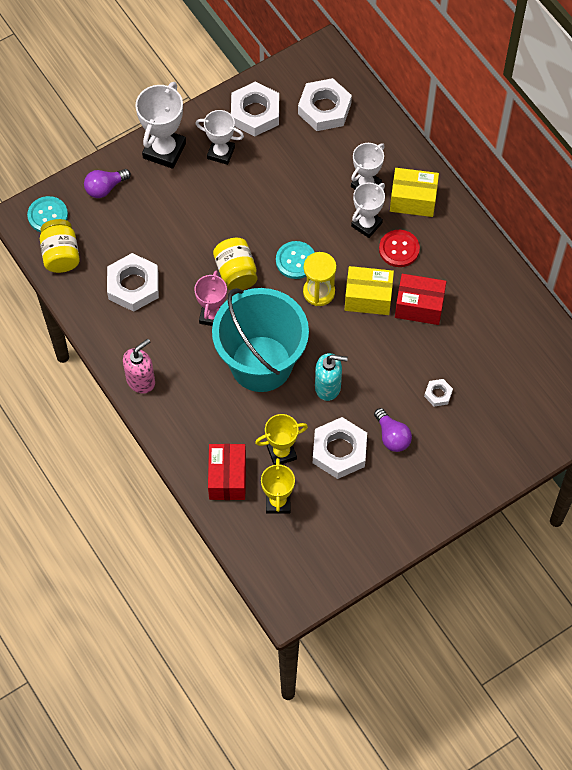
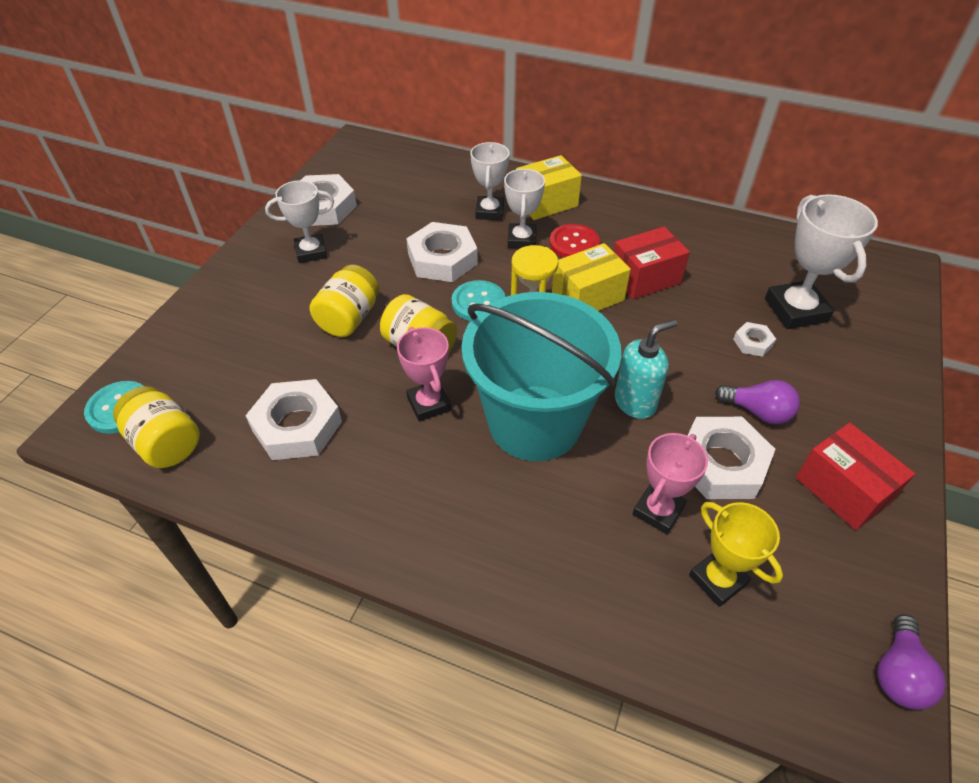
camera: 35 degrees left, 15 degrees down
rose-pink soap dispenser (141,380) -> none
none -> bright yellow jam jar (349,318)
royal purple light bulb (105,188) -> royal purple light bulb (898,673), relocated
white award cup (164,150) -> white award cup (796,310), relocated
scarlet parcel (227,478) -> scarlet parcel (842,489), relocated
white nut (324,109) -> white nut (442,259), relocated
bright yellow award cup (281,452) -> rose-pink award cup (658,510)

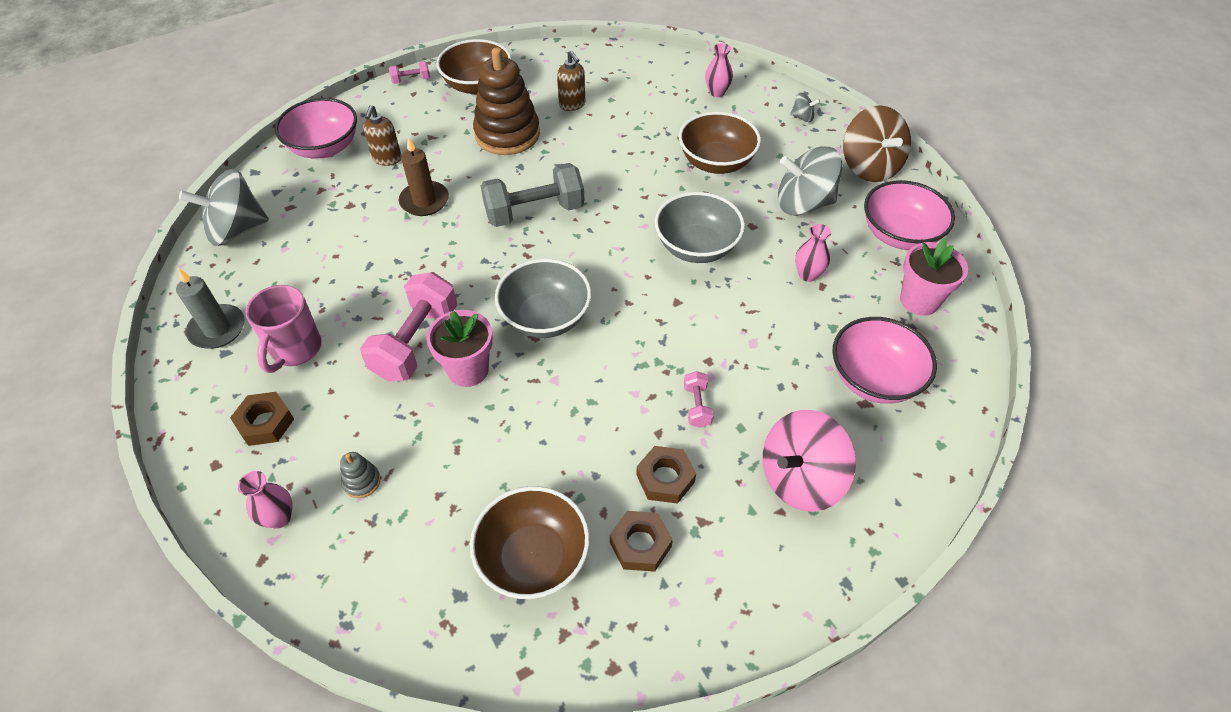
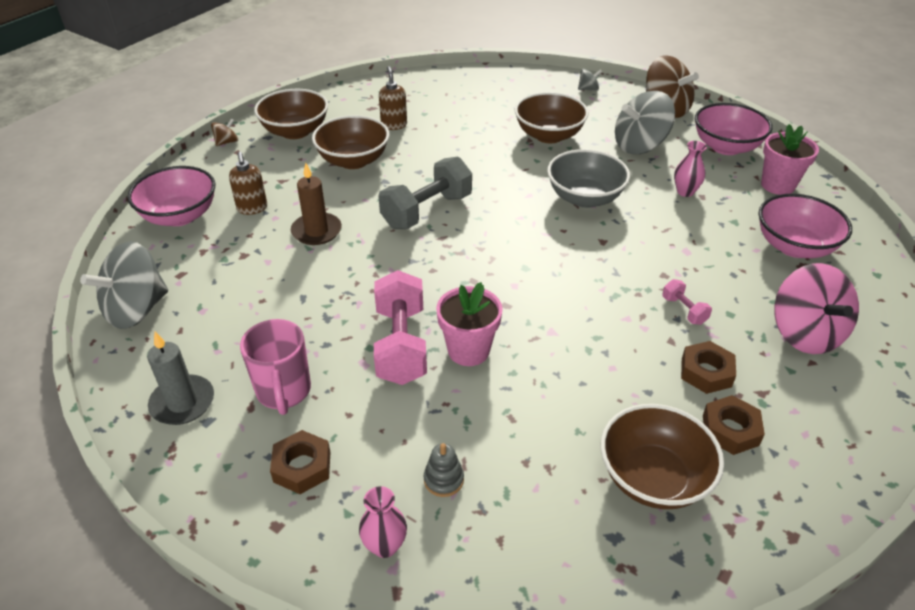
camera: 25 degrees left, 10 degrees down
gray bowl (545,317) -> none
rose-pink vase (717,92) -> none
rose-pink dumbbell (411,80) -> brown toy top (227,142)
brown stacking toy (507,134) -> brown bowl (353,160)
brown soap dispenser (572,105) -> brown soap dispenser (394,125), 135 degrees counterclockwise
rose-pink toy top (800,479) -> rose-pink toy top (805,333), 45 degrees counterclockwise

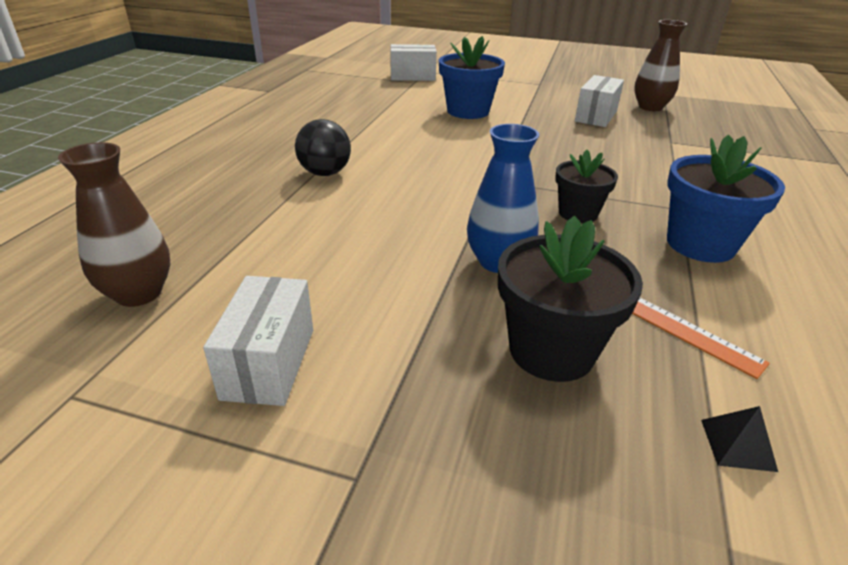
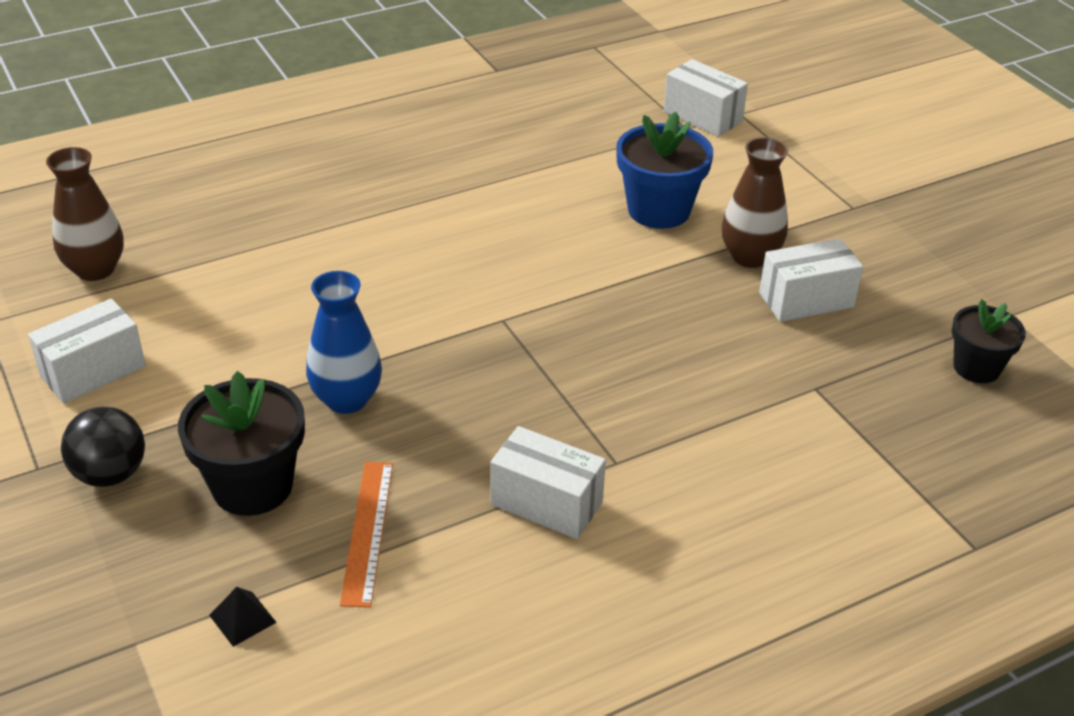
camera: 45 degrees right, 5 degrees up
black sphere (325,173) -> black sphere (110,474), relocated
black potted plant (578,213) -> black potted plant (976,368), relocated
brown vase (650,107) -> brown vase (750,257), relocated
royal blue potted plant (700,244) -> white parcel (546,503)

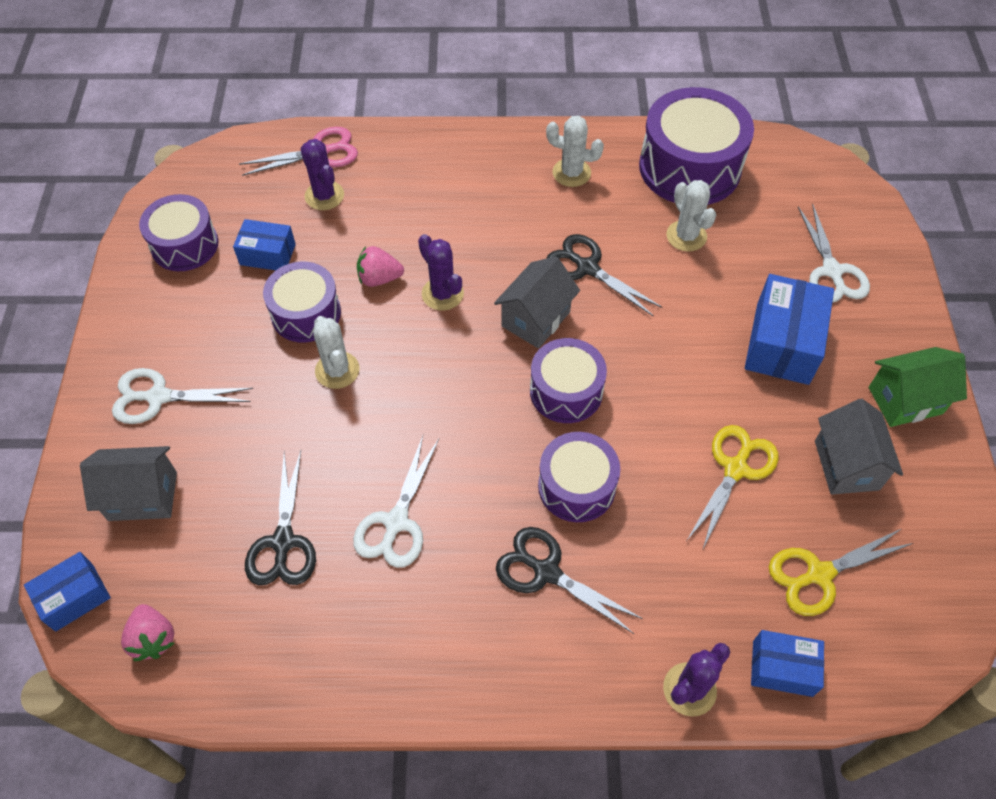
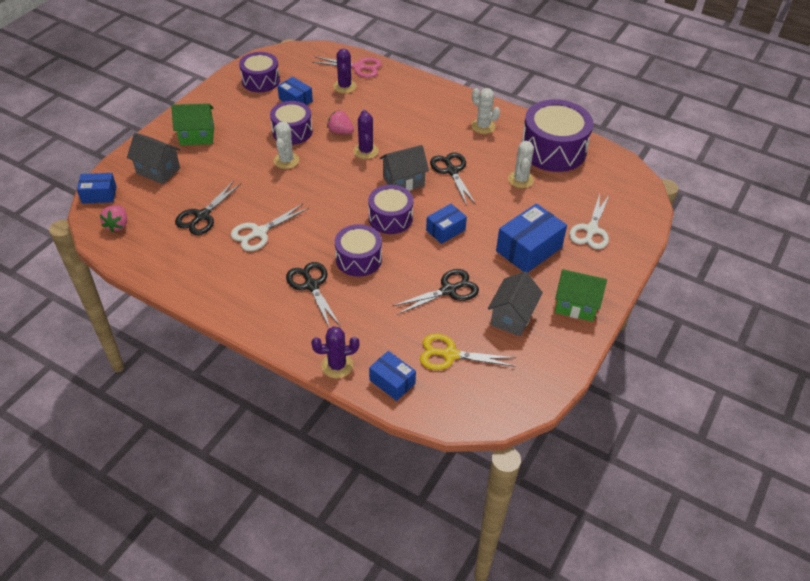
camera: 30 degrees right, 10 degrees down
none -> royal blue parcel (445,230)
white shears (158,397) -> leaf-green house (197,136)
bright yellow shears (735,469) -> black shears (448,290)

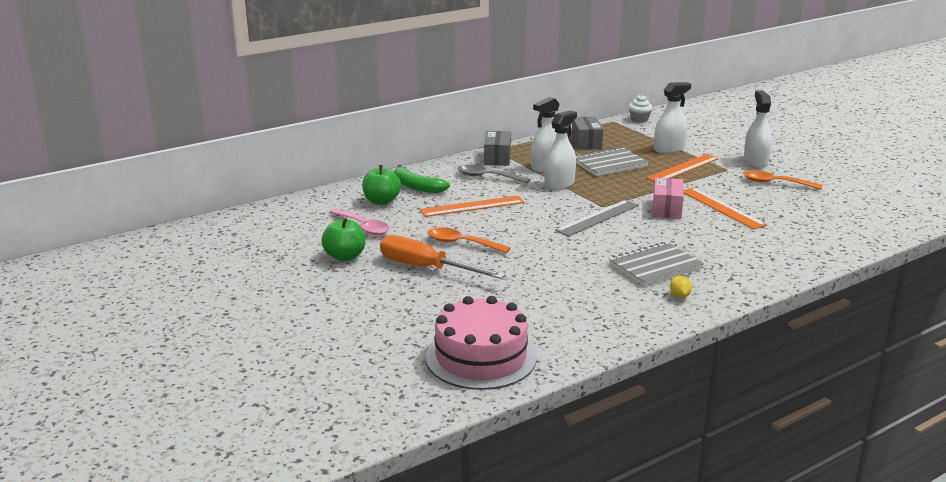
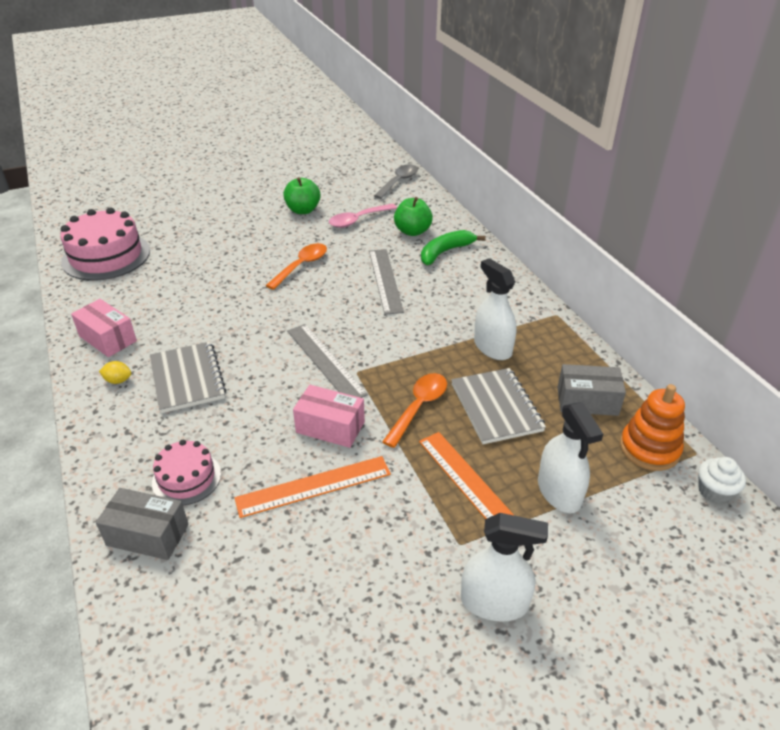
camera: 100 degrees right, 15 degrees up
orange-coloured flat screwdriver (426,268) -> none
white sprayer (559,184) -> none
none -> rose-pink parcel (108,338)
none -> rose-pink layer cake (186,478)
none -> orange-coloured stacking toy (649,449)
gray spoon (487,177) -> gray spoon (398,182), relocated
gray parcel (497,158) -> gray parcel (148,535), relocated
orange-coloured spoon (775,183) -> orange-coloured spoon (419,407), relocated
orange-coloured measuring stick (472,206) -> gray measuring stick (385,280)

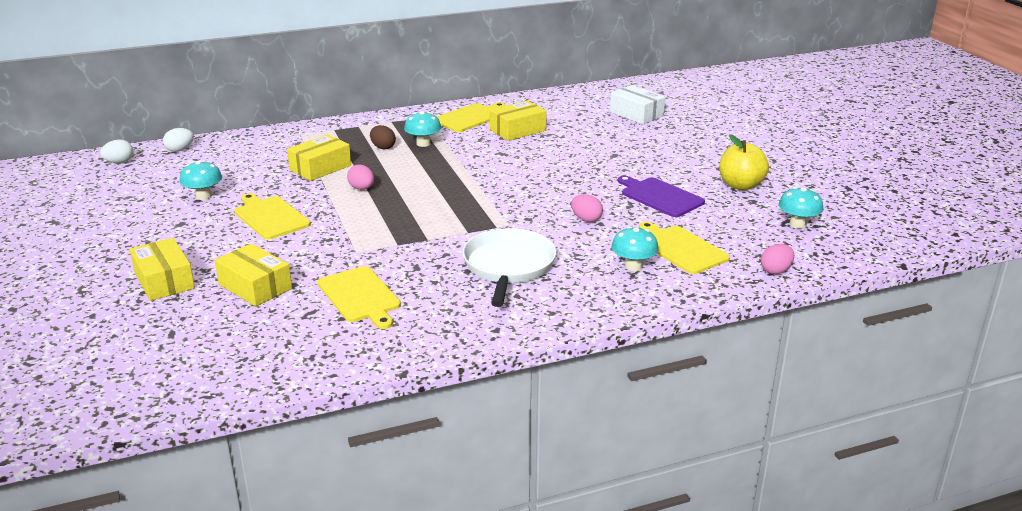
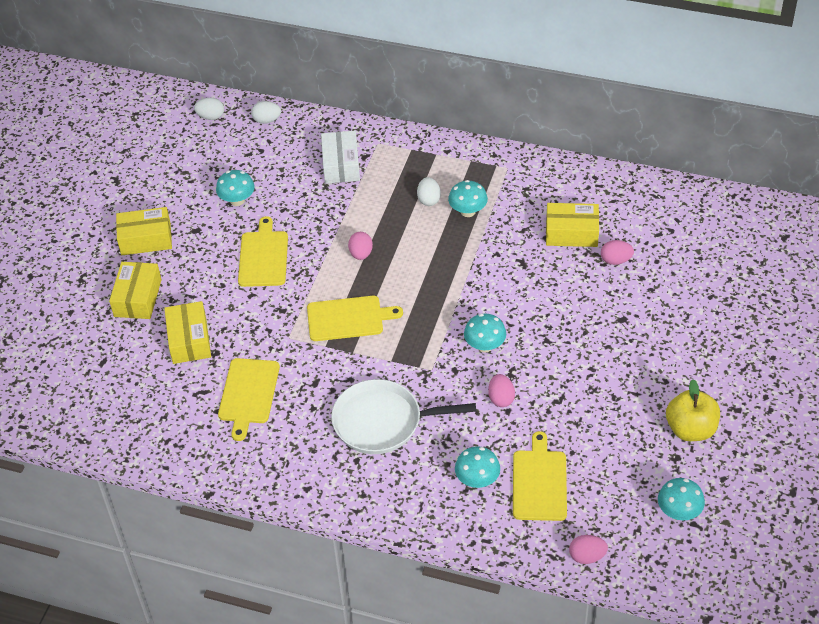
camera: 40 degrees right, 20 degrees up
royal purple bread board (660,196) -> none
none -> aqua fungus (485,346)
none -> rose-pink egg (615,260)
bright yellow parcel (320,168) -> bright yellow parcel (146,239), relocated
bright yellow bread board (470,117) -> bright yellow bread board (348,318), relocated
white parcel (636,114) -> white parcel (341,165), relocated
brown egg (383,147) -> white egg (429,200)
white skillet (508,266) -> white skillet (382,422), 135 degrees counterclockwise

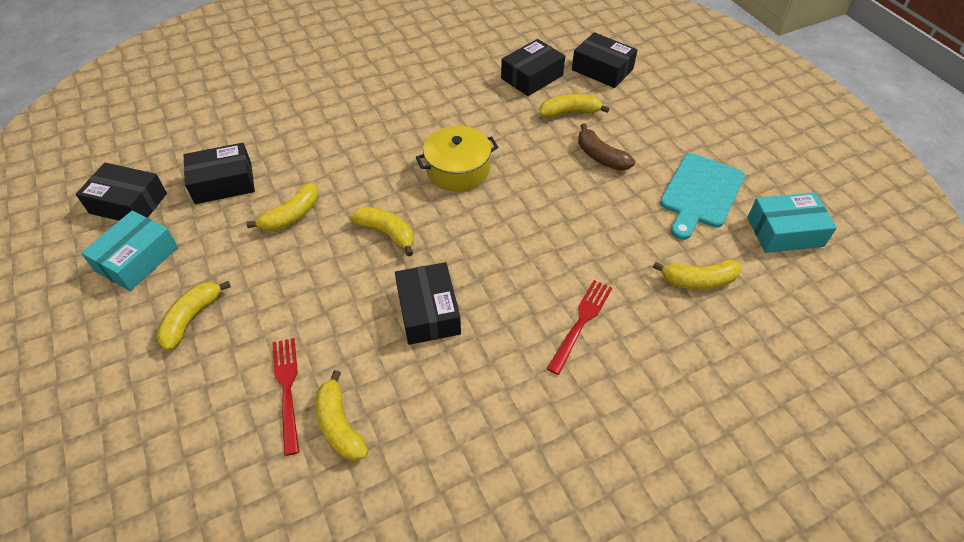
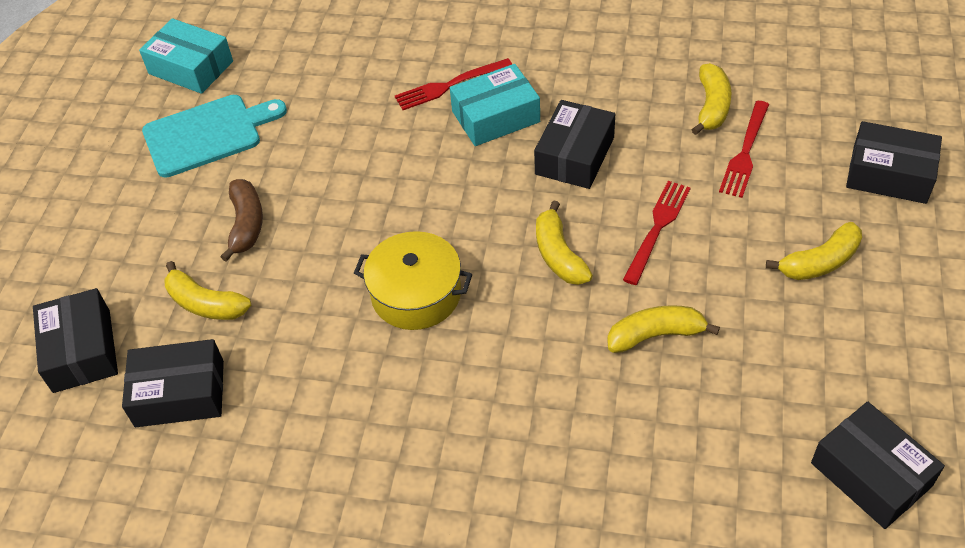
camera: 140 degrees left, 0 degrees up
bright yellow toy banana (698,281) -> none
none -> scarlet fork (657,228)
aqua parcel (137,259) -> aqua parcel (495,117), relocated
black parcel (223,183) -> black parcel (889,174), relocated

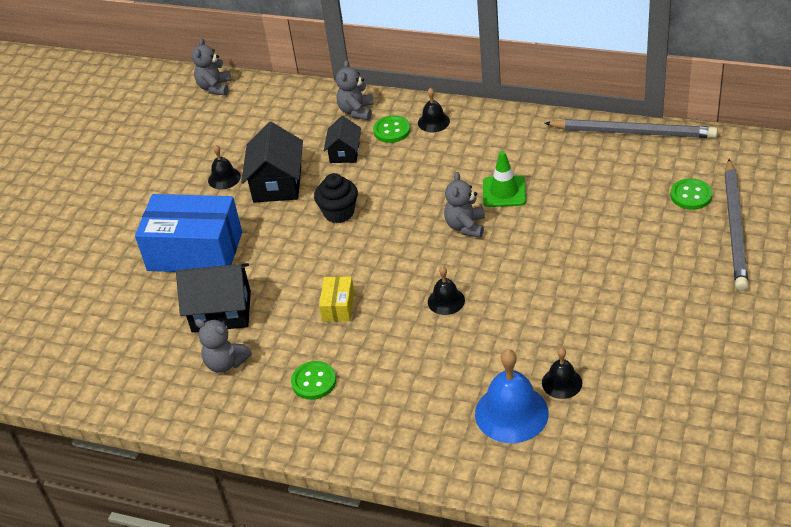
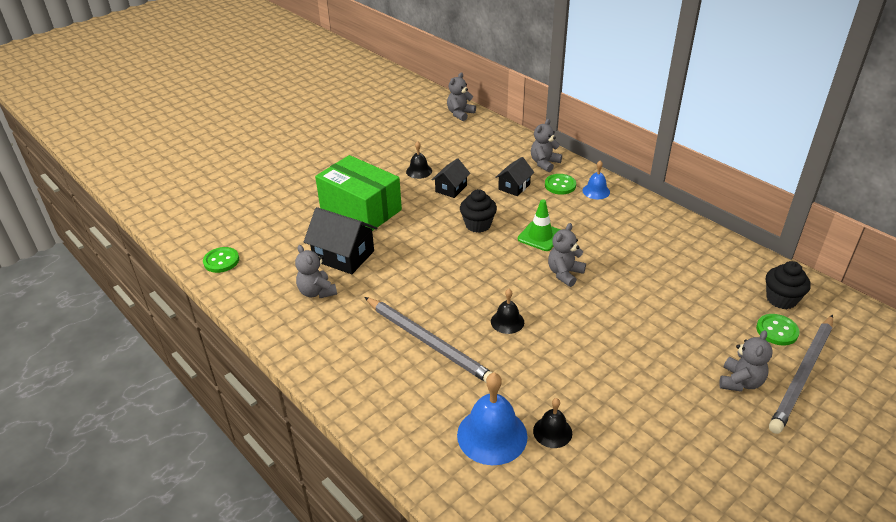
camera: 25 degrees right, 5 degrees down
bright yellow parcel (338,307) -> none
none -> gray teddy bear (740,382)
none -> black muffin (781,299)
leaf-green shirt button (314,381) -> leaf-green shirt button (221,261), relocated
leaf-green traffic cone (504,192) -> leaf-green traffic cone (540,236), relocated
gray pencil (633,132) -> gray pencil (428,342), relocated
royal blue parcel (195,251) -> leaf-green parcel (360,209)
black hand bell (433,122) -> royal blue hand bell (596,191)
black house (277,184) -> black house (451,188), x0.61

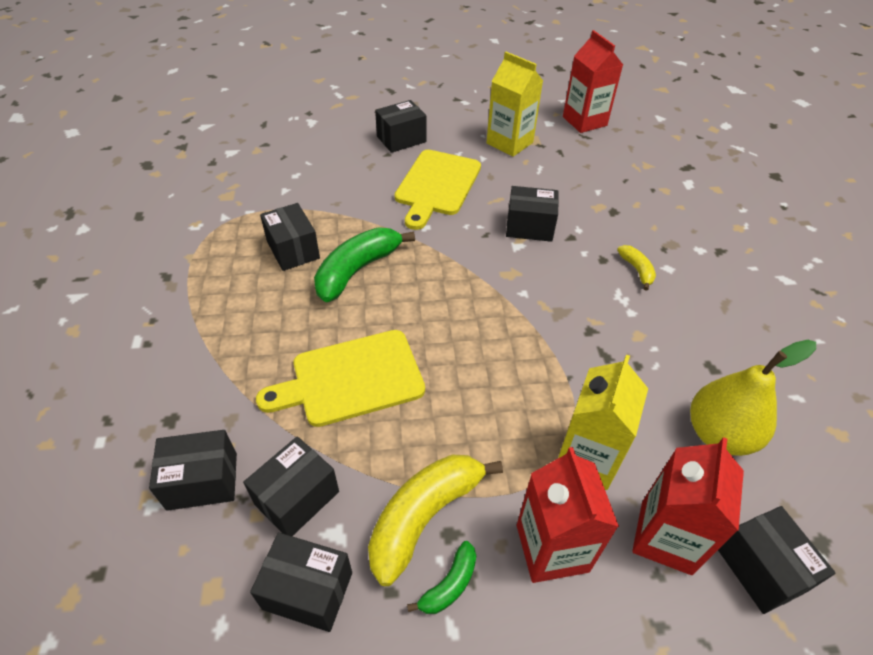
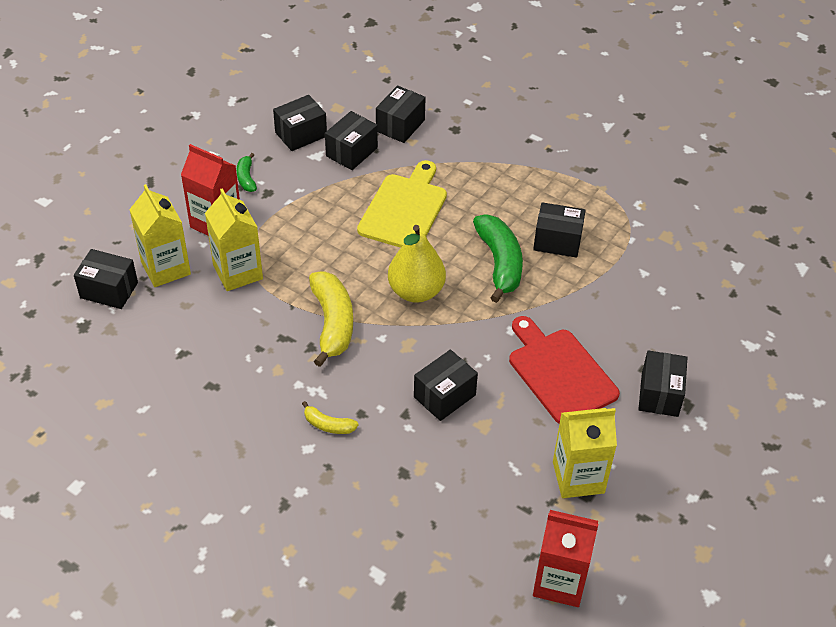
camera: 130 degrees right, 0 degrees up
bright yellow toy banana (424,516) -> bright yellow toy banana (332,323), relocated
bright yellow pear (719,434) -> bright yellow pear (416,291), relocated
bright yellow bread board (436,185) -> scarlet bread board (559,373)
scarlet milk carton (666,537) -> bright yellow milk carton (166,268)
black parcel (297,498) -> black parcel (351,152), 45 degrees clockwise

